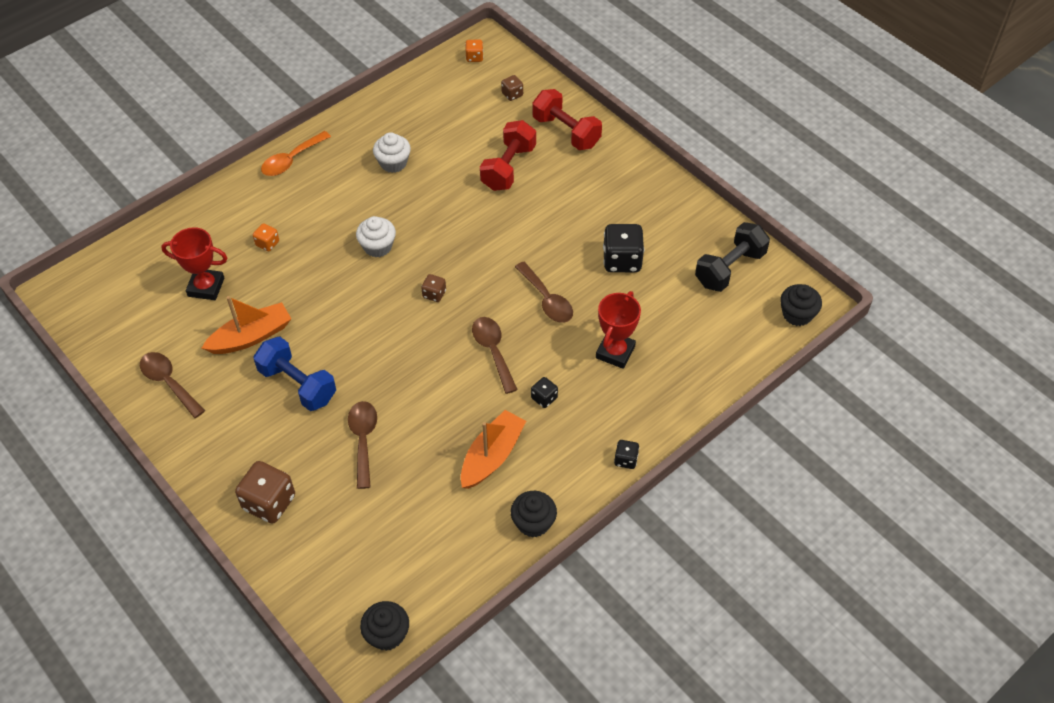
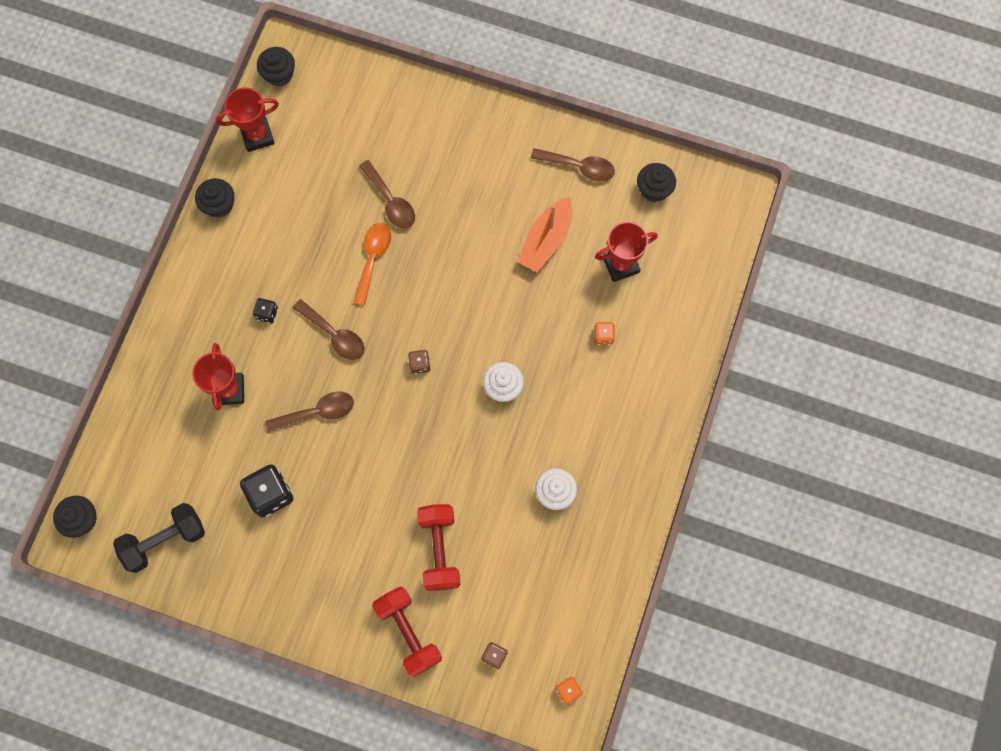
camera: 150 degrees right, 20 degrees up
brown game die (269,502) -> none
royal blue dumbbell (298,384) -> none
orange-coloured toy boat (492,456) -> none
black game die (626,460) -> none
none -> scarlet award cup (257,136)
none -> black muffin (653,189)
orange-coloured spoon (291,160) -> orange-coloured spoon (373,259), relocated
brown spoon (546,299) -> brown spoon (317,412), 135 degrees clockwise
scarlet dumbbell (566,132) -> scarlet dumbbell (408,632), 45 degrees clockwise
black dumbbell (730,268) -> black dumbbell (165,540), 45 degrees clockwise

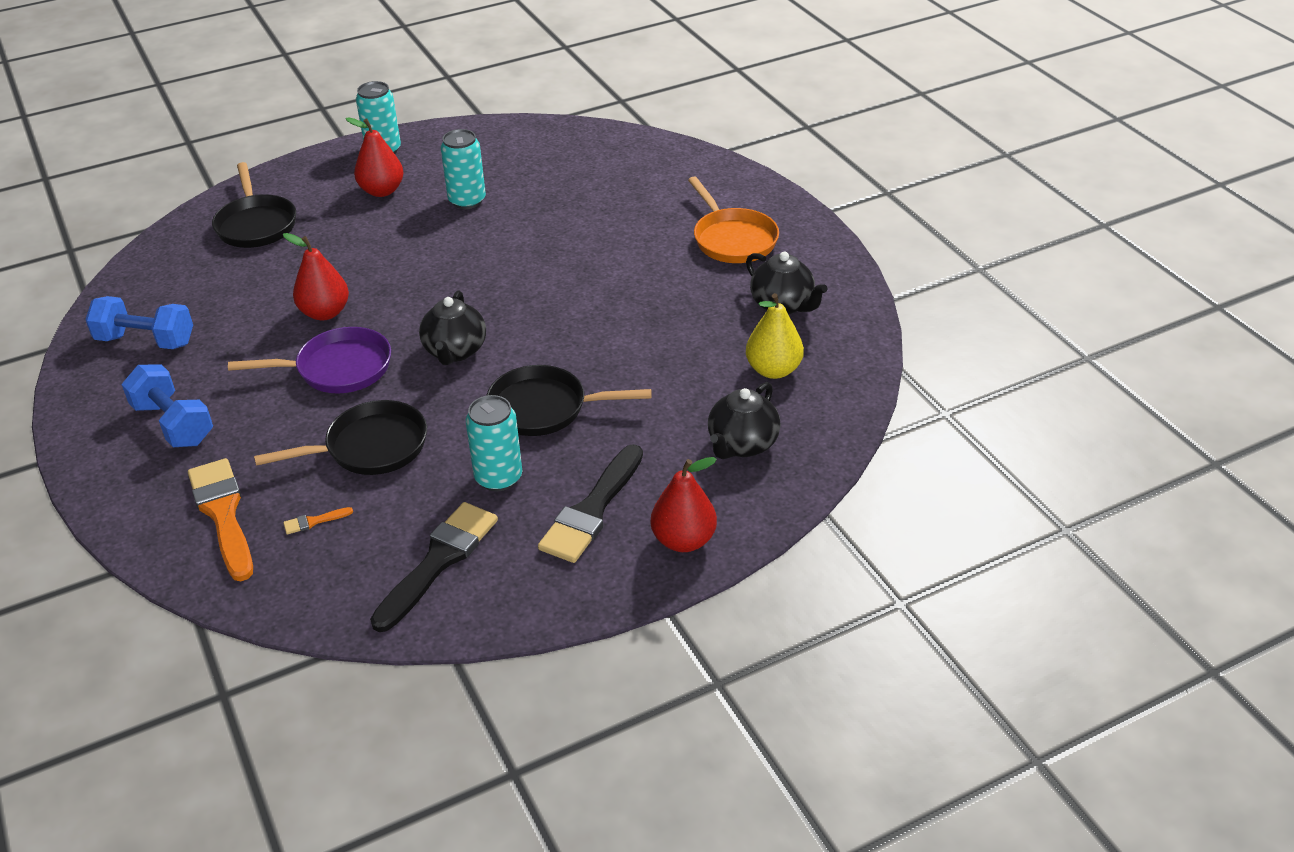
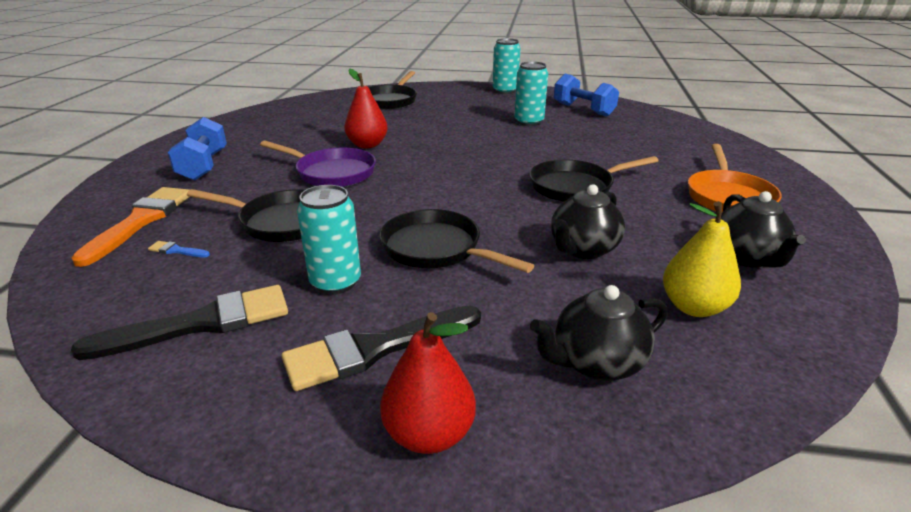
camera: 35 degrees right, 10 degrees down
scarlet pear (382,191) -> none
none -> black skillet (576,187)
royal blue dumbbell (146,341) -> royal blue dumbbell (583,110), relocated
black china teapot (455,351) -> black china teapot (583,249), relocated
orange-coloured brush (314,521) -> royal blue brush (176,250)

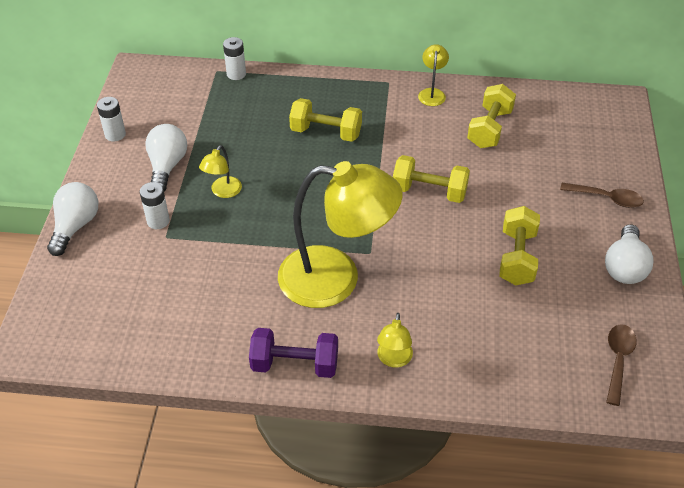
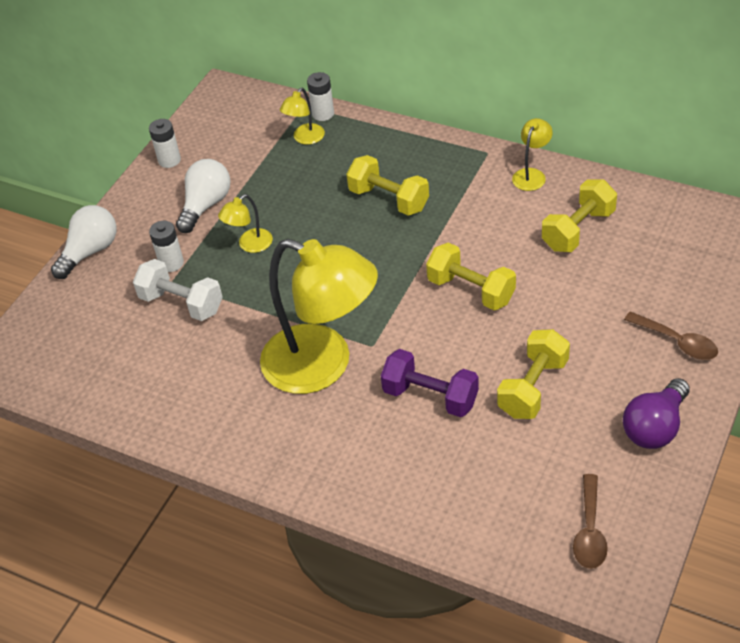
camera: 25 degrees right, 0 degrees up
none -> white dumbbell (181,304)
royal purple dumbbell (295,364) -> royal purple dumbbell (430,396), relocated
bright yellow lamp (393,359) -> bright yellow lamp (305,138), relocated
white light bulb (624,267) -> royal purple light bulb (655,427)
brown spoon (618,360) -> brown spoon (589,531), 150 degrees clockwise

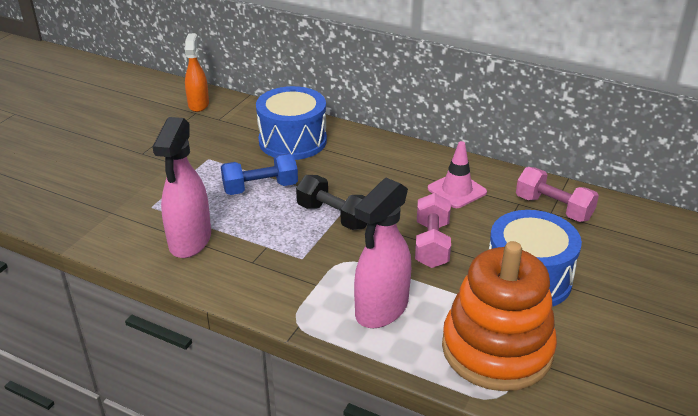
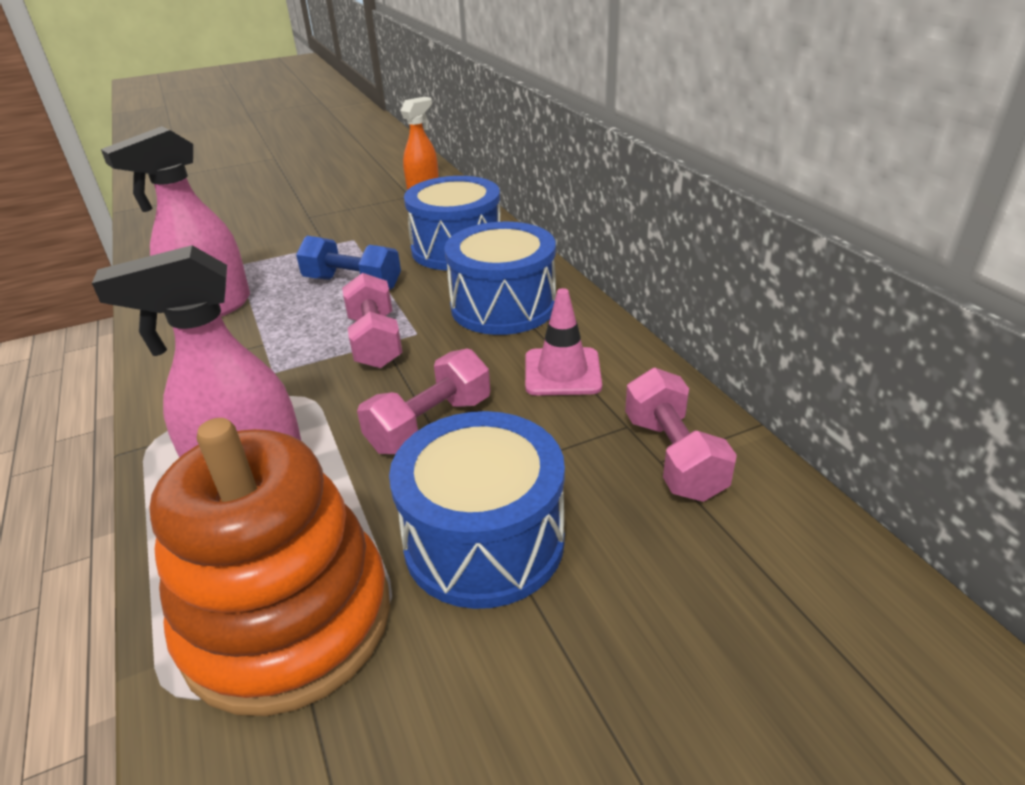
camera: 40 degrees right, 0 degrees up
none -> royal blue toy drum (503,306)
black dumbbell (334,216) -> rose-pink dumbbell (375,341)

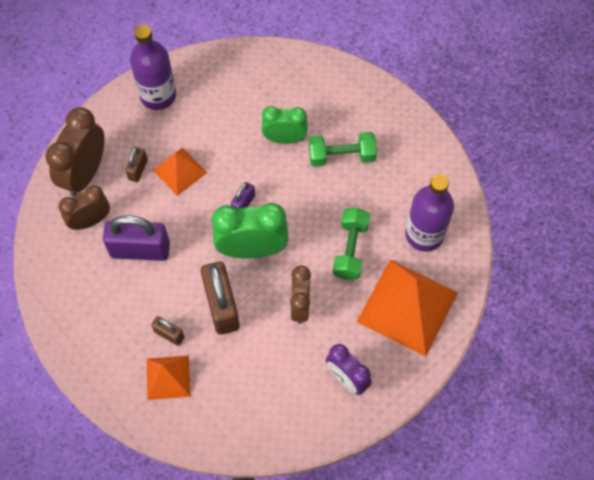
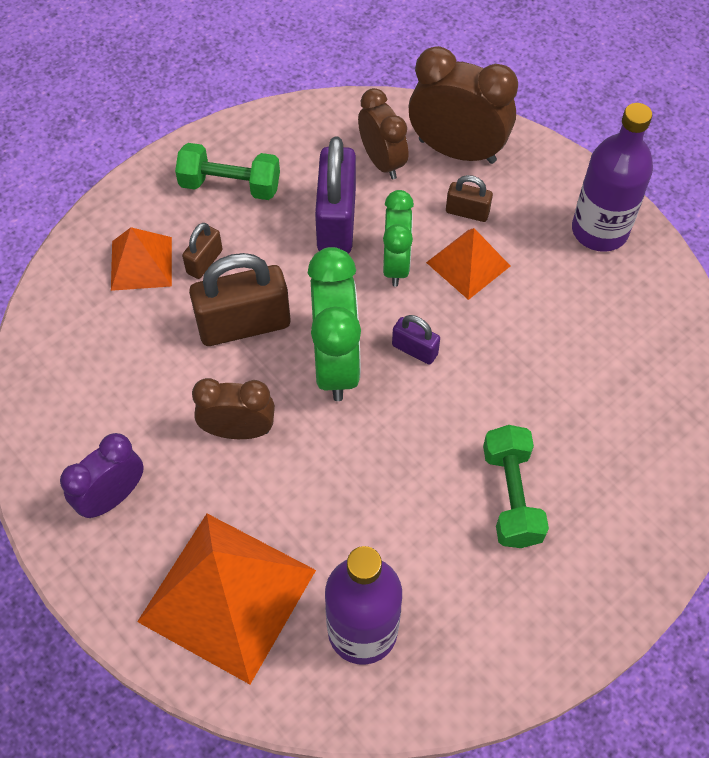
camera: 90 degrees right, 5 degrees down
leaf-green alarm clock (284,139) -> leaf-green alarm clock (396,264), relocated
leaf-green dumbbell (350,249) -> leaf-green dumbbell (230,185), relocated

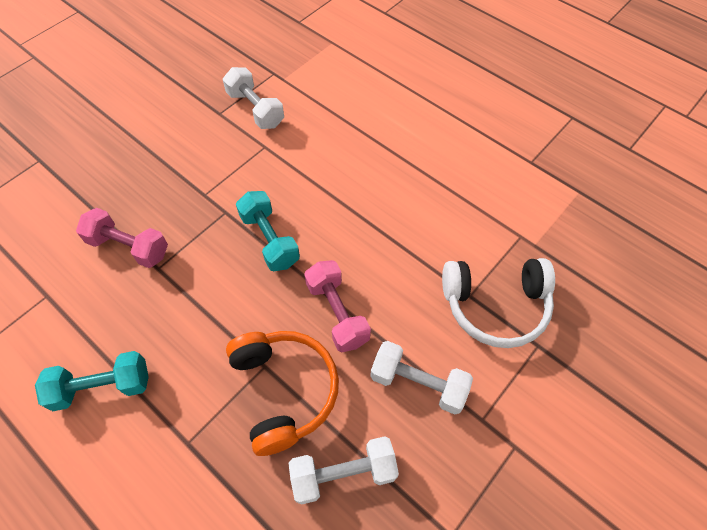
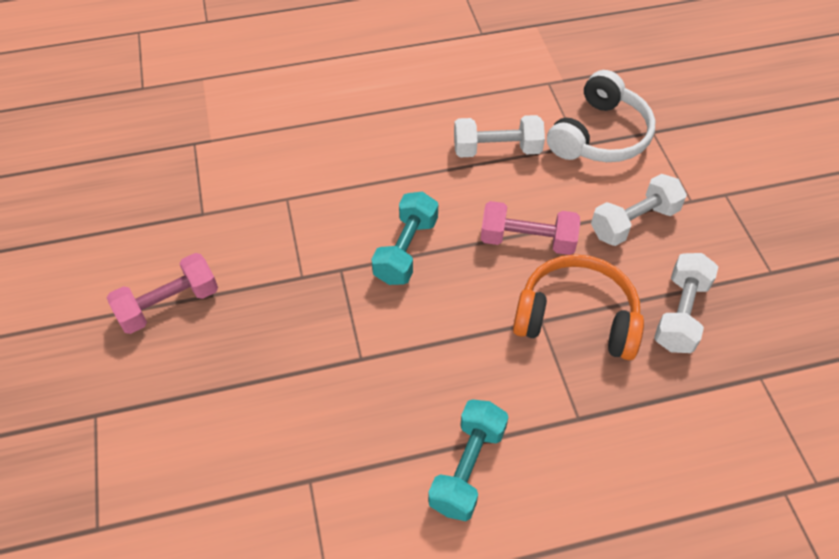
camera: 55 degrees left, 5 degrees down
rose-pink dumbbell (129,247) -> rose-pink dumbbell (169,305), relocated
white dumbbell (255,109) -> white dumbbell (497,150), relocated
aqua dumbbell (269,240) -> aqua dumbbell (406,250), 75 degrees counterclockwise

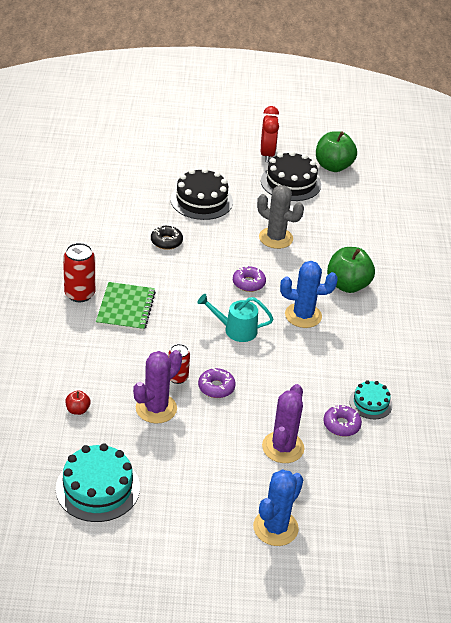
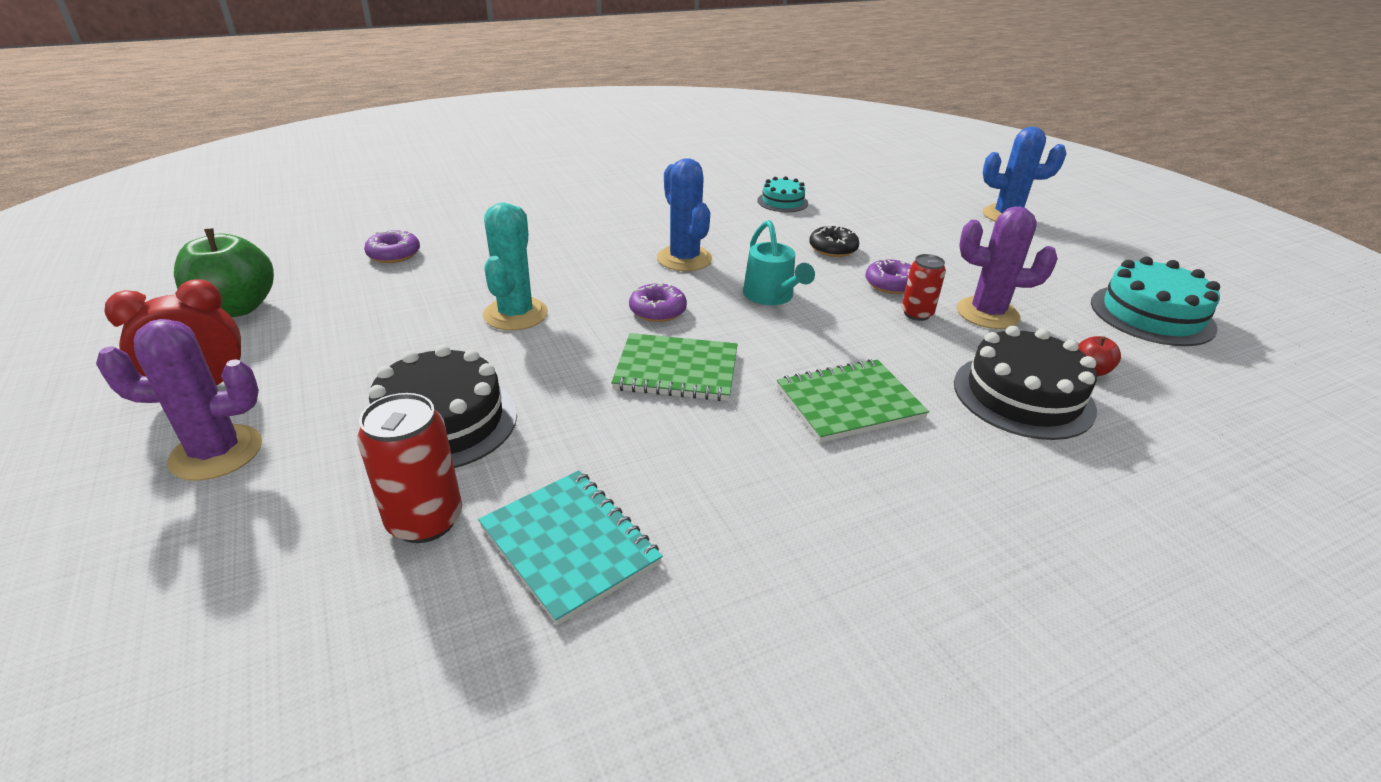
camera: 115 degrees left, 5 degrees down
leaf-green apple (347,285) -> none
none -> aqua notebook (570,545)
none -> leaf-green notebook (676,370)
scarlet can (79,294) -> scarlet can (425,520), relocated
black glazed donut (166,241) -> black glazed donut (833,249), relocated
black layer cake (290,183) -> black layer cake (1023,396), relocated
royal purple prickly plant (283,447) -> royal purple prickly plant (216,453), relocated
royal purple glazed donut (341,425) -> royal purple glazed donut (394,254), relocated
gray prickly plant (276,238) -> aqua prickly plant (515,314)

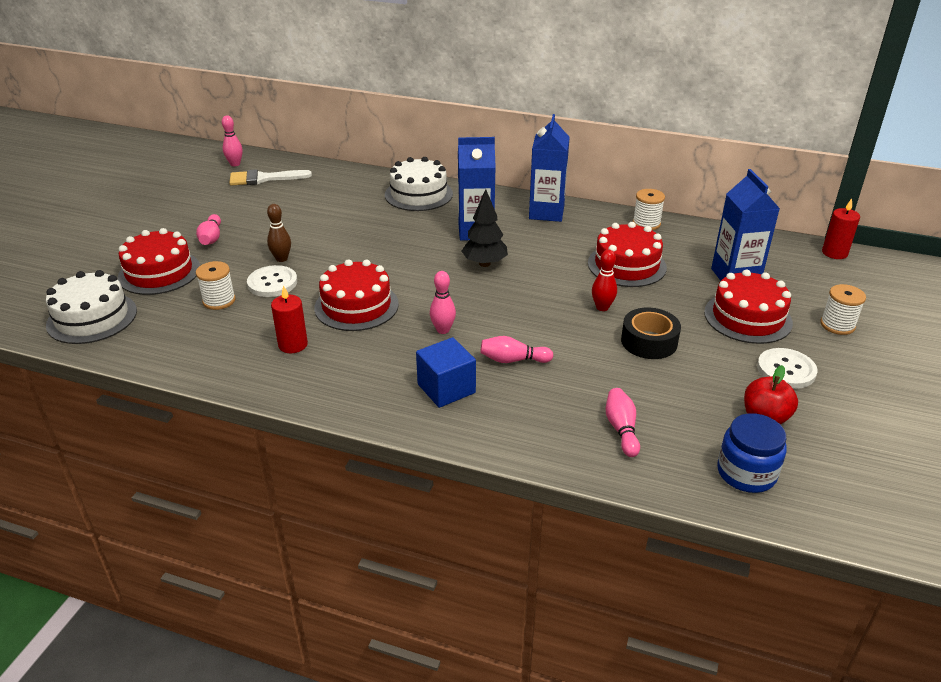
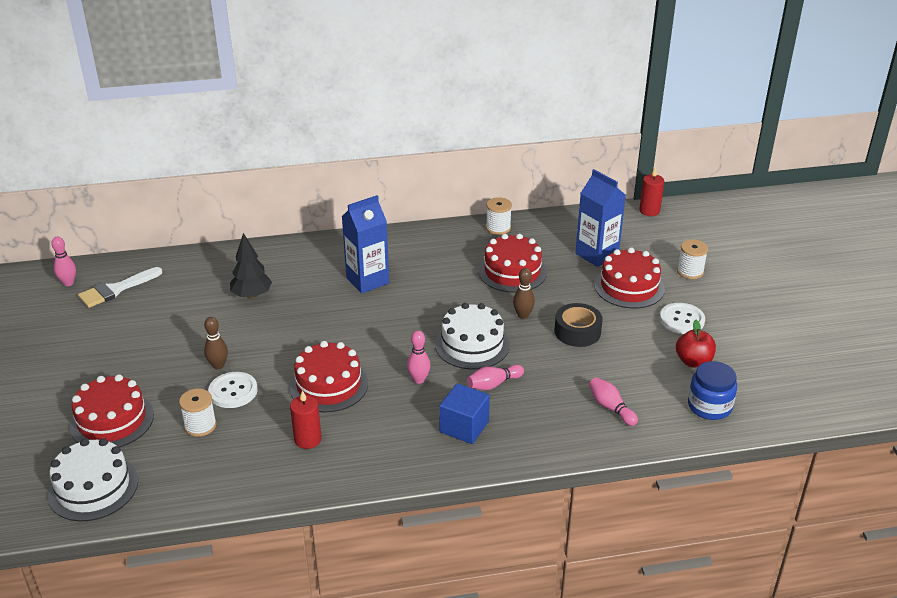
camera: 30 degrees left, 0 degrees up
rose-pink skittle (211,238) -> none
royal blue milk carton (546,212) -> none
white layer cake (418,194) -> white layer cake (472,344), relocated
black tree (484,264) -> black tree (252,295), relocated
scarlet skittle (602,307) -> brown skittle (523,315)

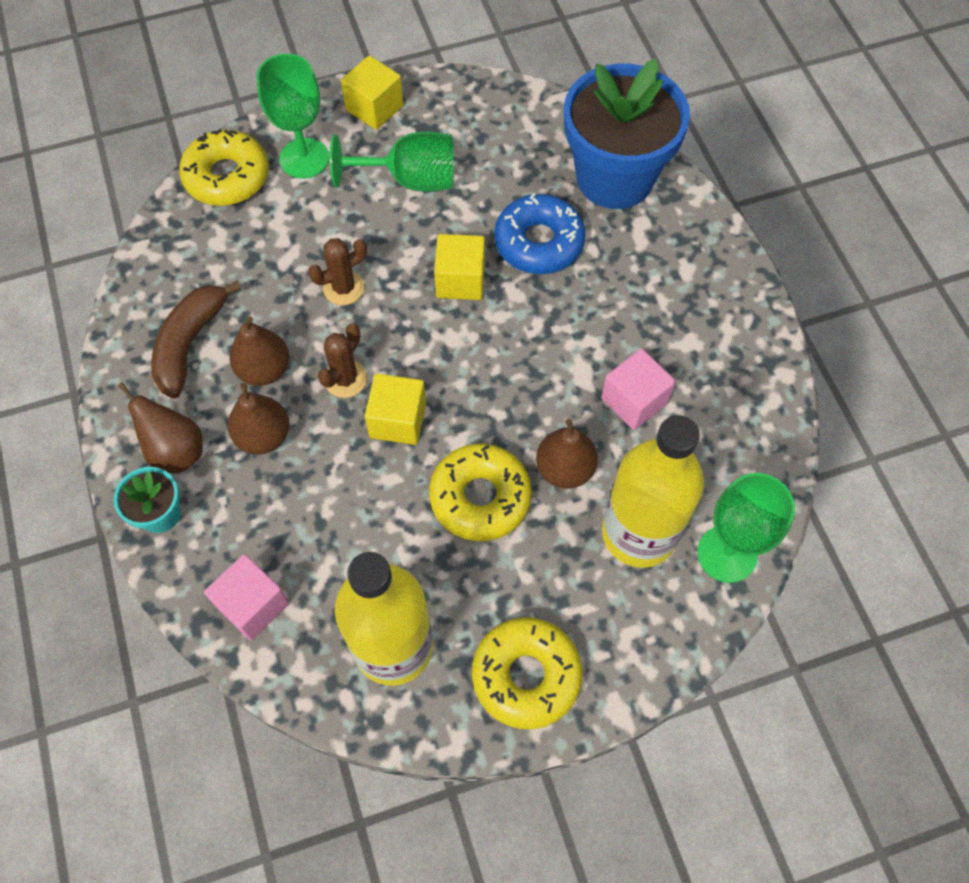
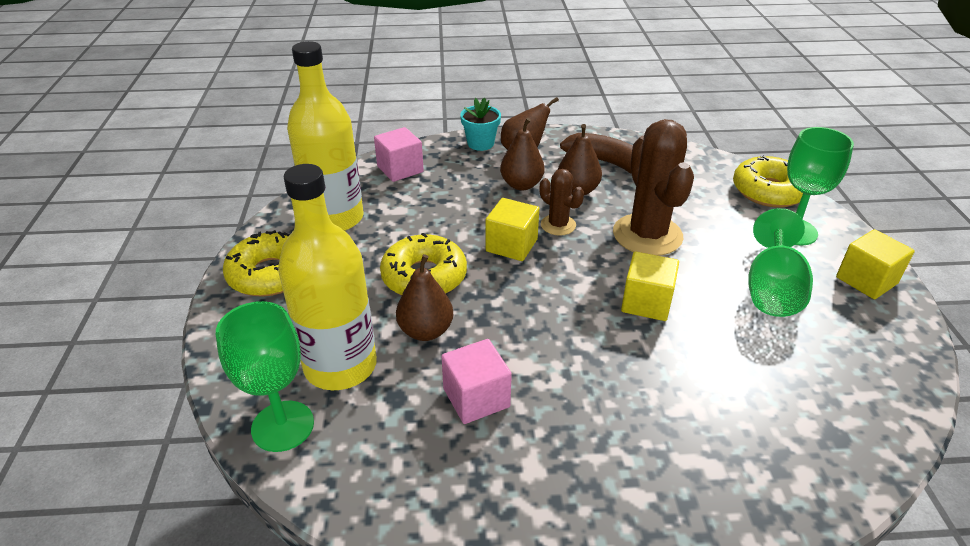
camera: 105 degrees right, 25 degrees down
royal blue glazed donut (539,242) -> none
royal blue potted plant (614,178) -> none
brown prickly plant (344,288) -> brown prickly plant (647,235), x1.92

